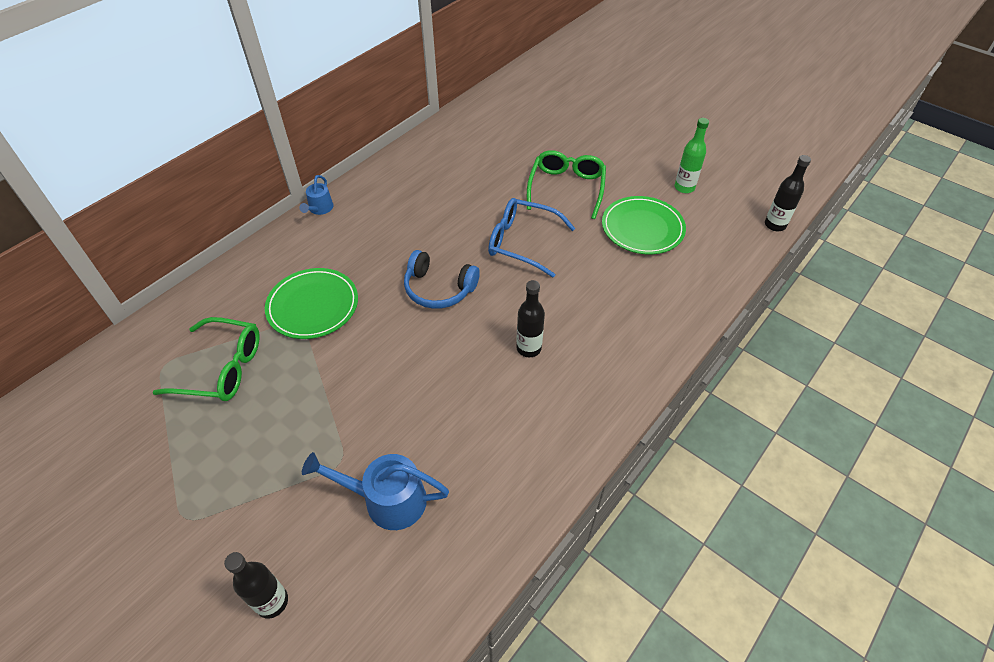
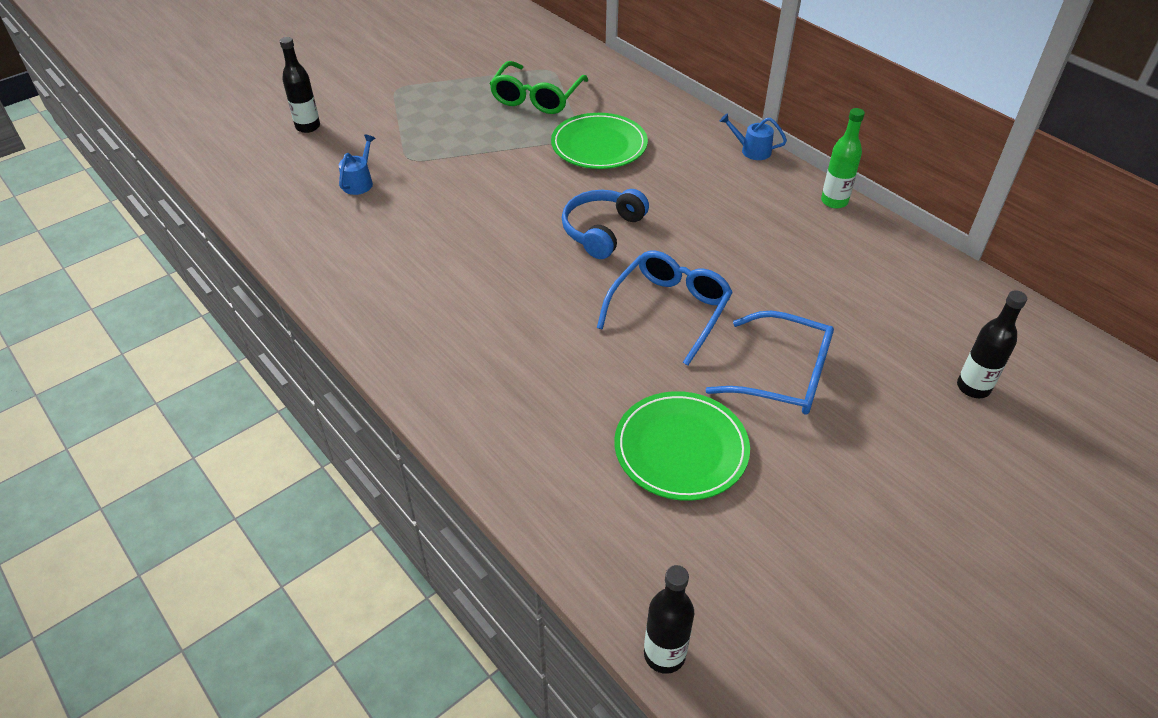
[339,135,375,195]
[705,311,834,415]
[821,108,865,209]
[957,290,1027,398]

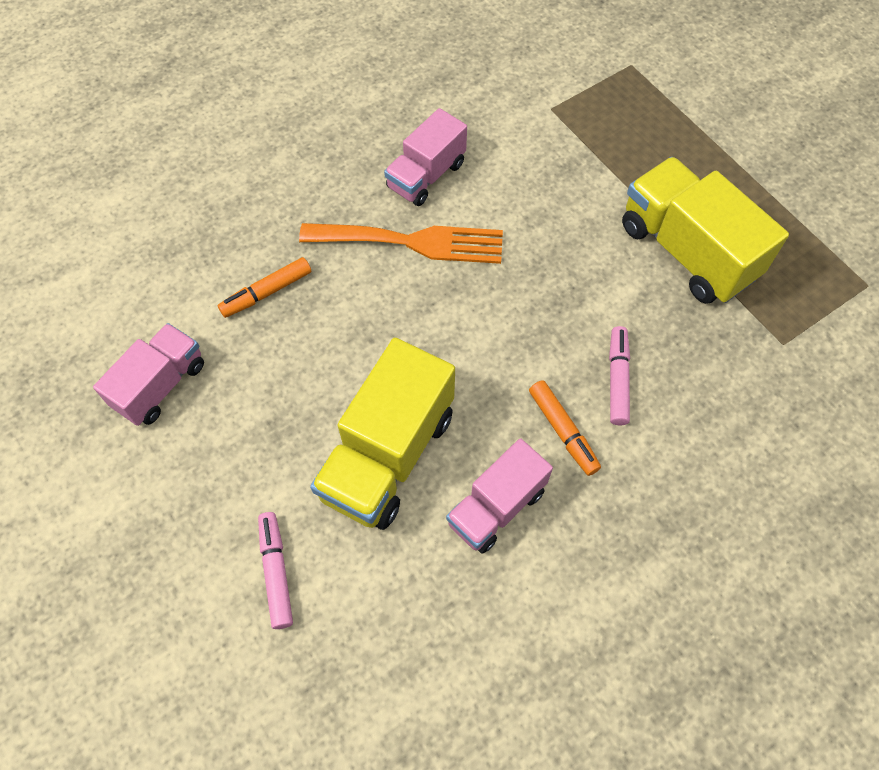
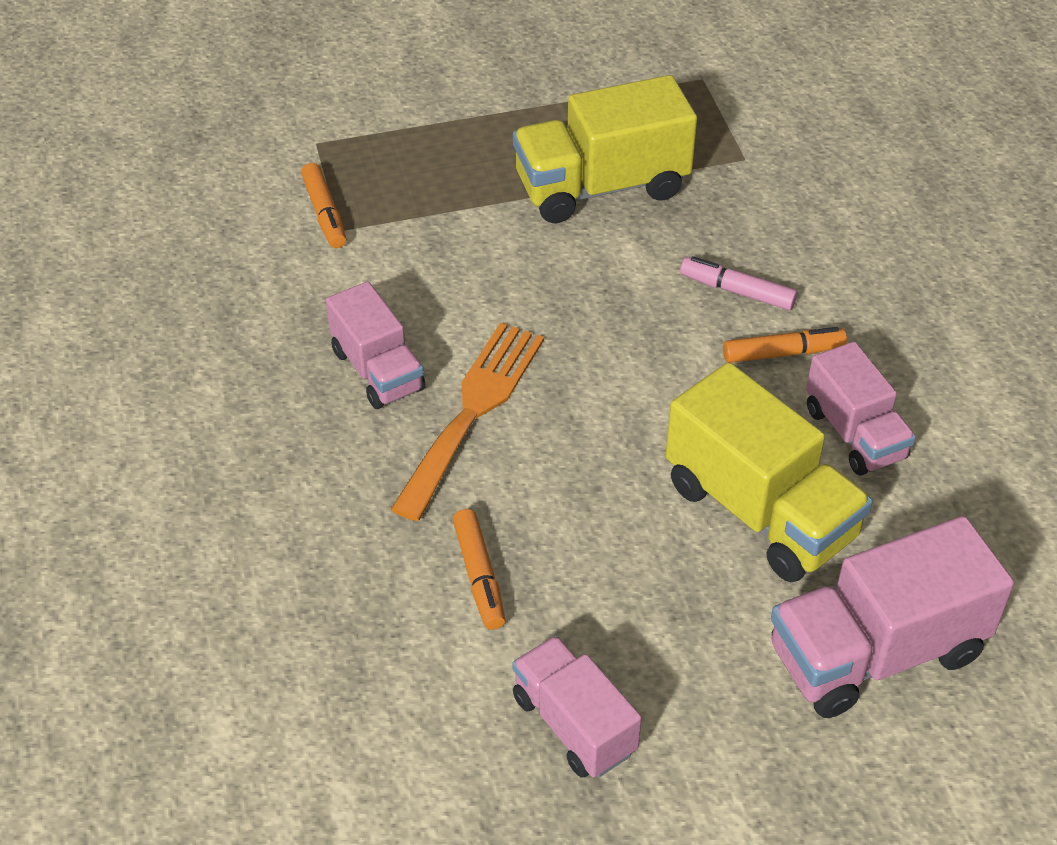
[301,163,346,248]
[771,516,1014,718]

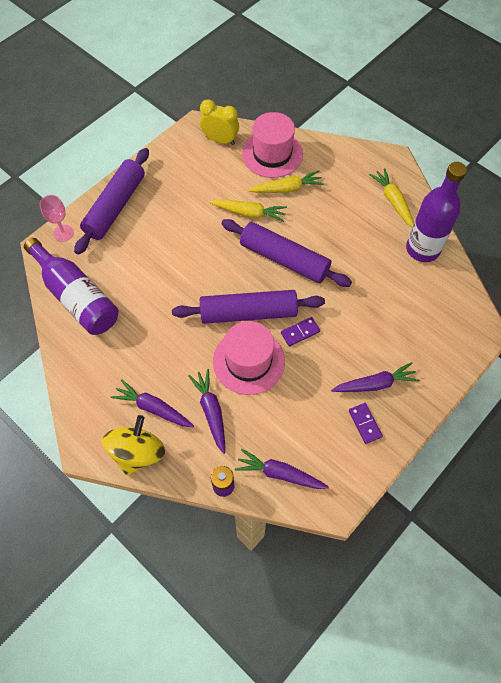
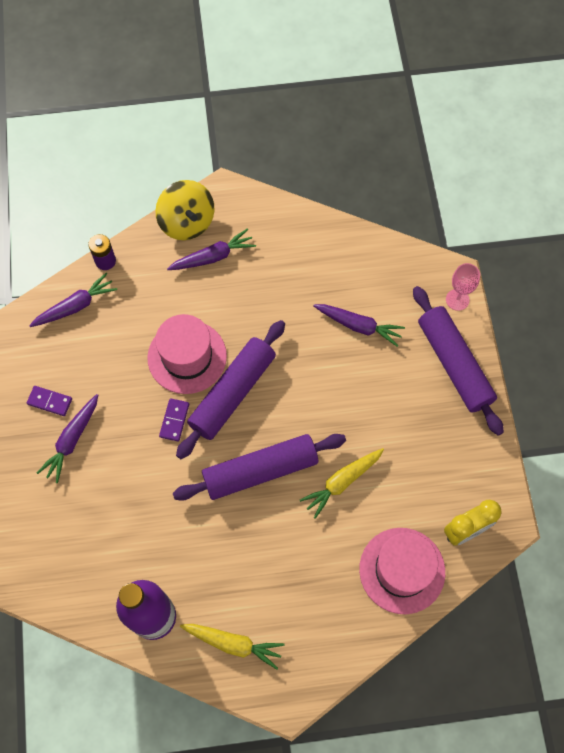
[313,304,405,347]
[24,238,119,335] (first image)
[248,171,324,193] (first image)

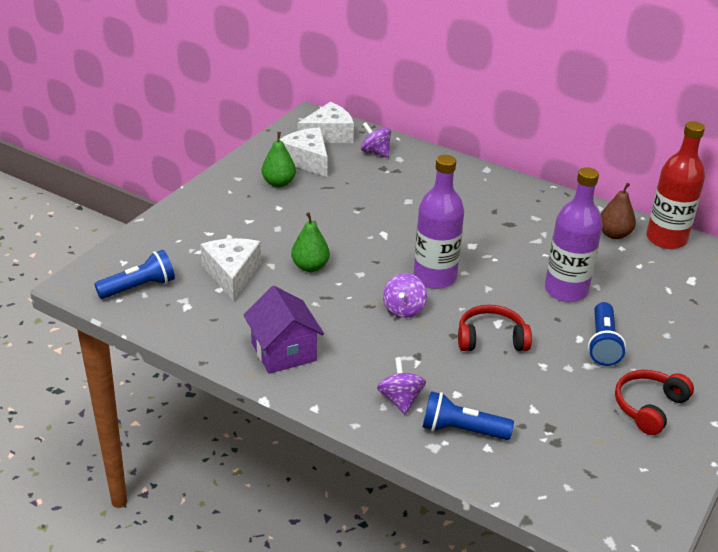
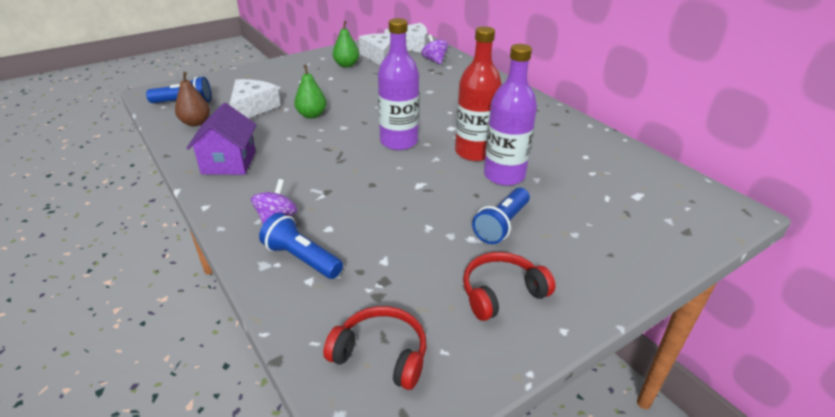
[175,72,210,126]
[323,306,426,390]
[455,26,502,161]
[383,273,427,318] (first image)

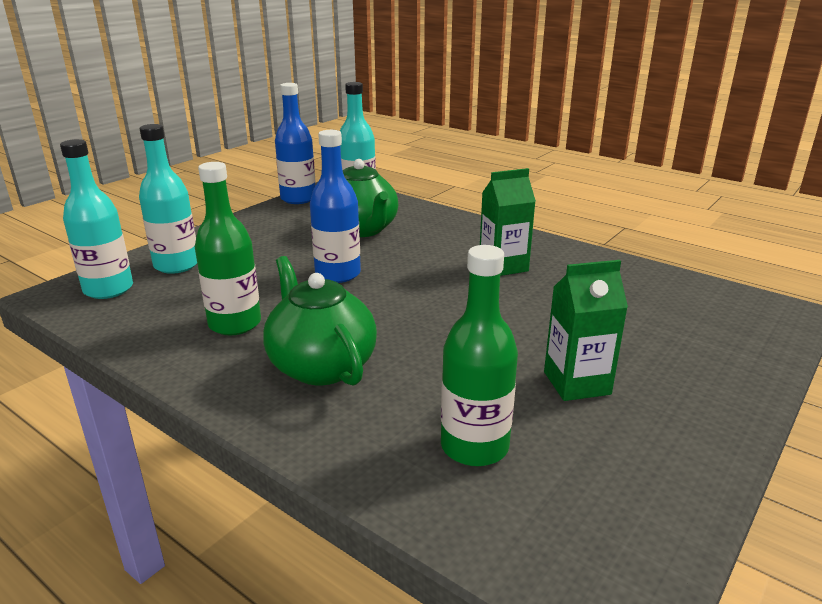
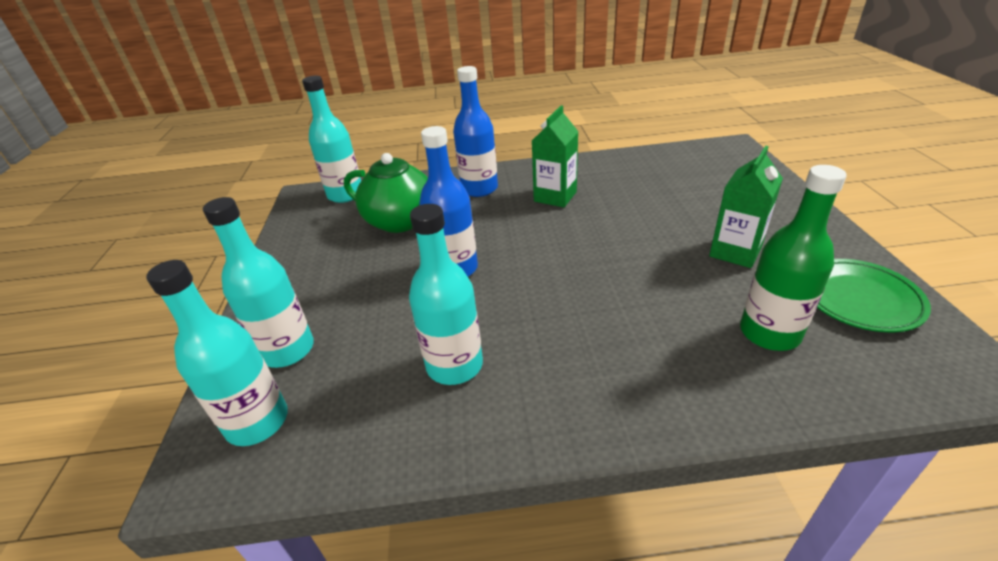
[409,204,483,385]
[453,66,498,197]
[817,259,931,332]
[263,256,377,386] (first image)

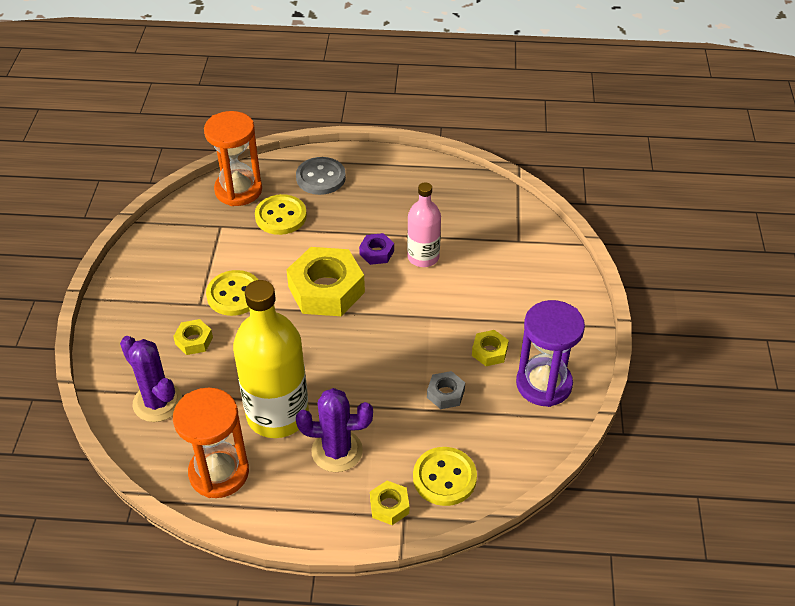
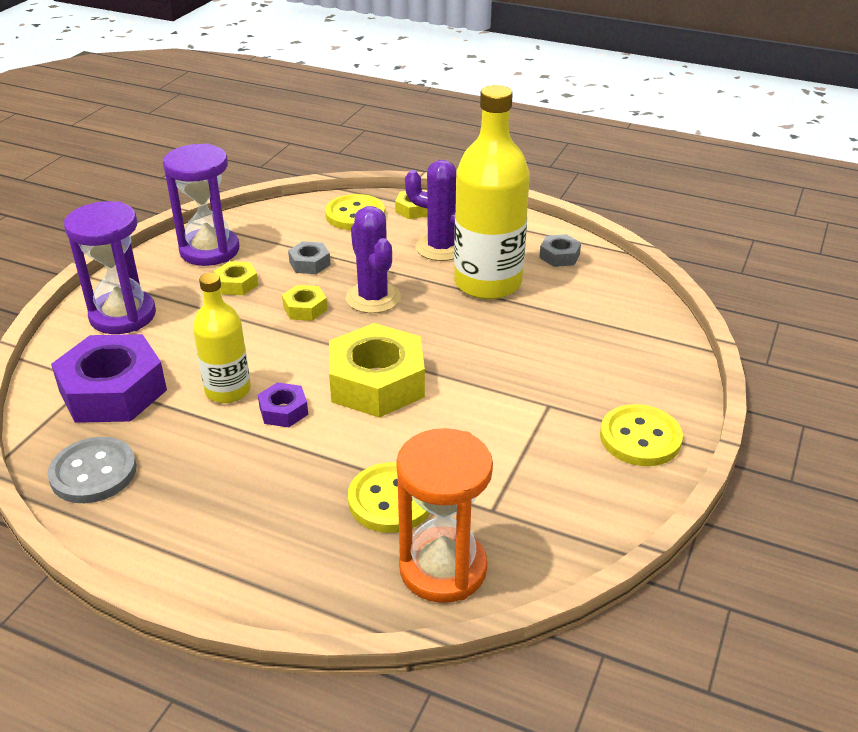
[47,437,137,503]
[51,334,167,423]
[64,201,156,334]
[193,273,251,403]
[282,285,327,321]
[346,206,401,313]
[539,234,581,267]
[600,404,683,466]

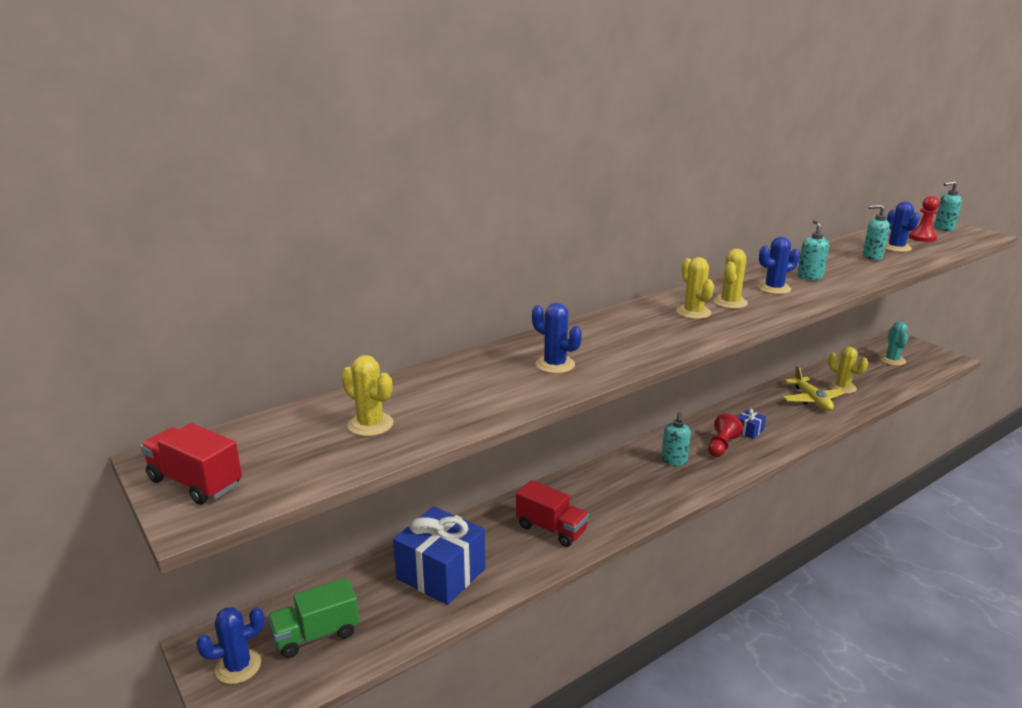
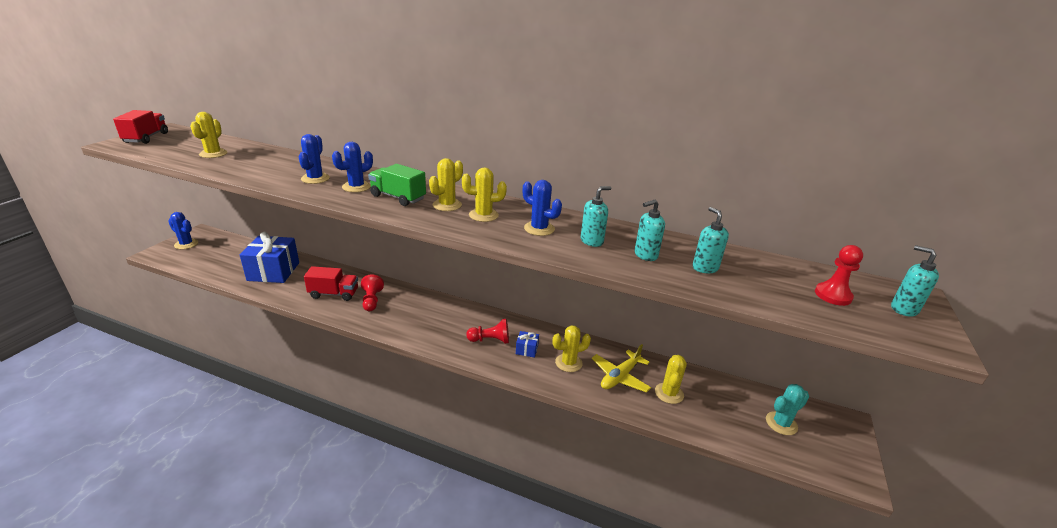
[304,266,358,301]
[332,142,373,192]
[361,275,384,311]
[368,164,426,206]
[553,325,591,372]
[634,200,665,261]

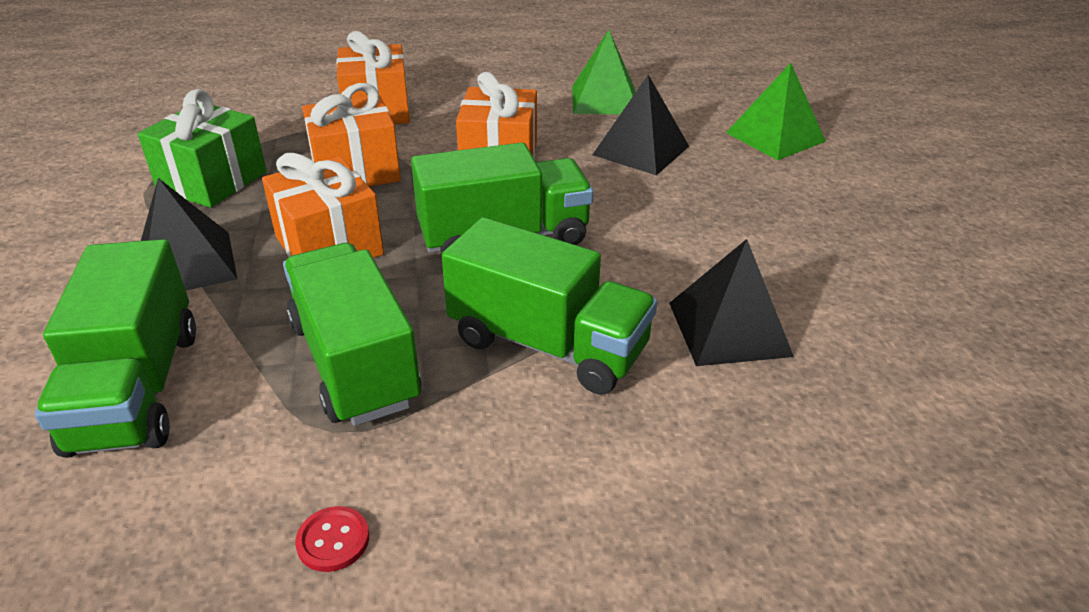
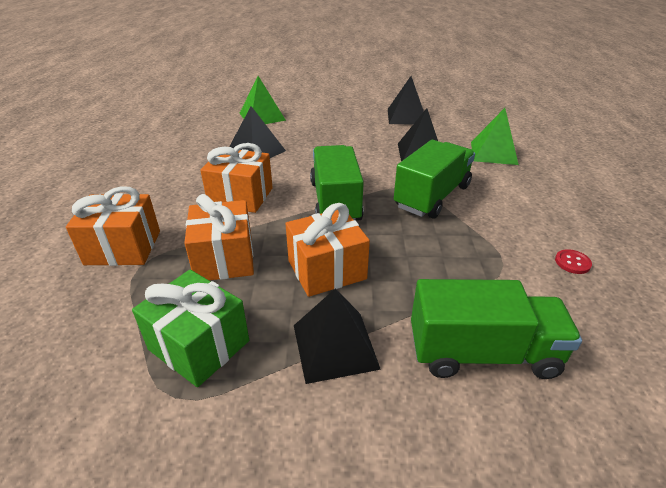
[388,76,424,125]
[471,108,519,165]
[283,243,421,426] (first image)

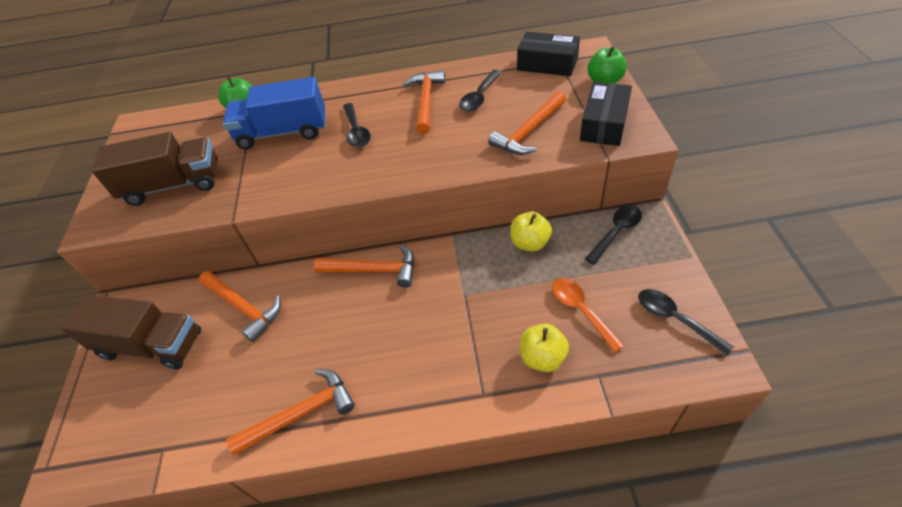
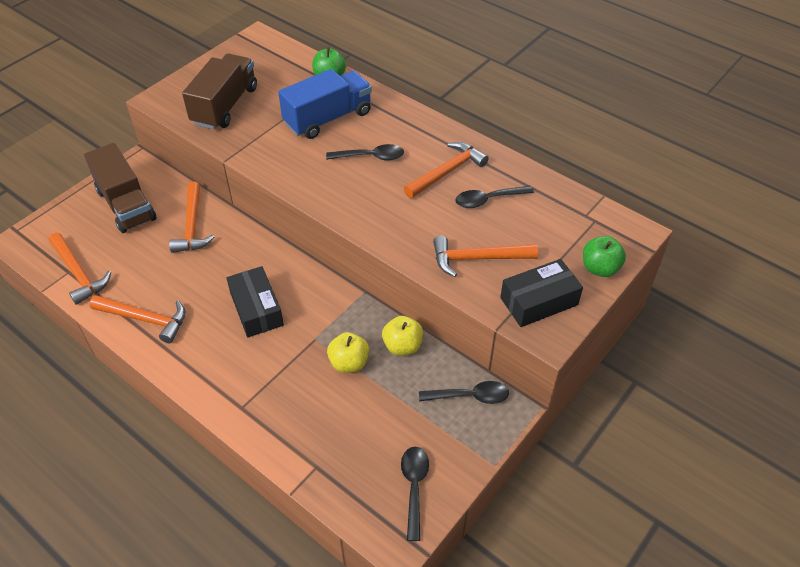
[49,233,111,305]
[182,54,257,129]
[226,266,284,338]
[278,69,372,139]
[326,144,404,161]
[327,332,369,373]
[552,278,625,352] (first image)

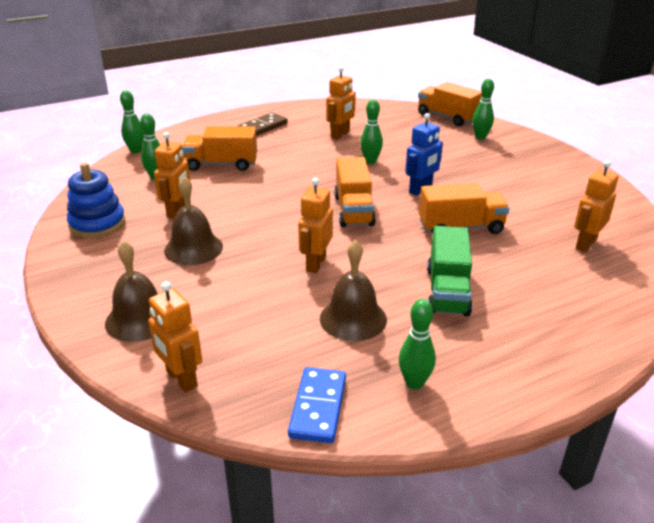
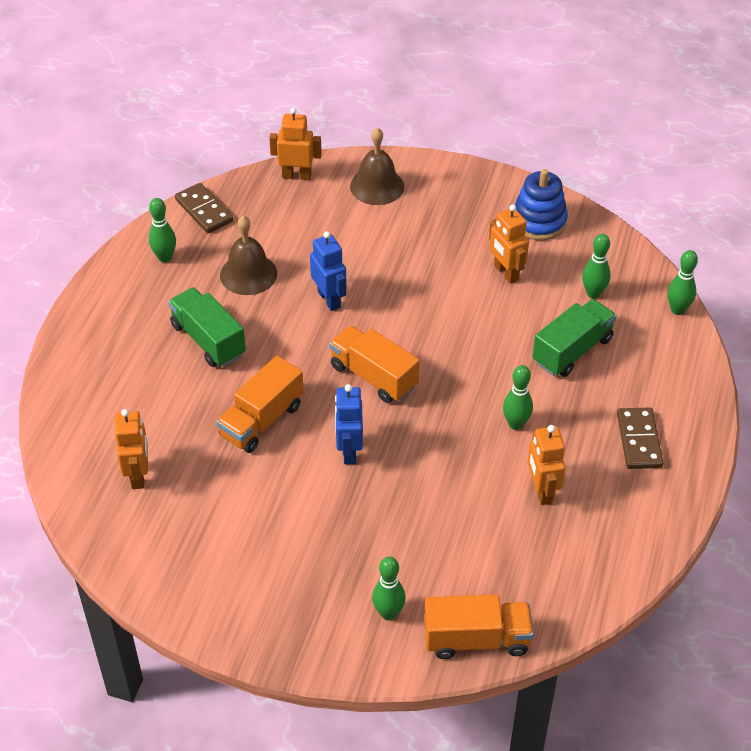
[175,183,233,233]
[310,231,347,311]
[503,365,533,430]
[532,299,617,377]
[164,176,223,265] (first image)

